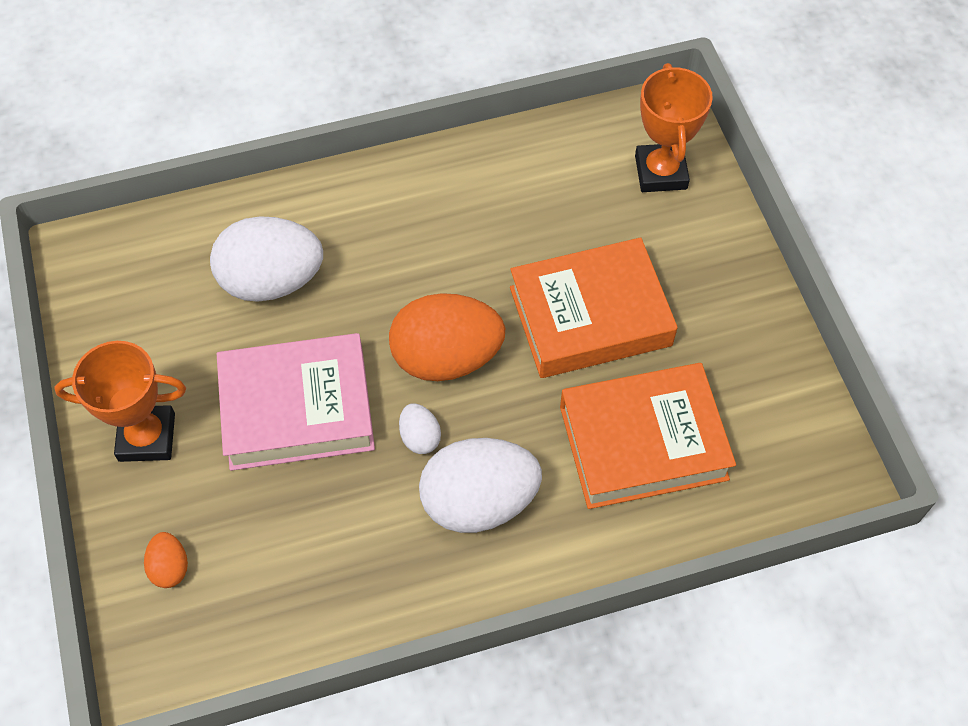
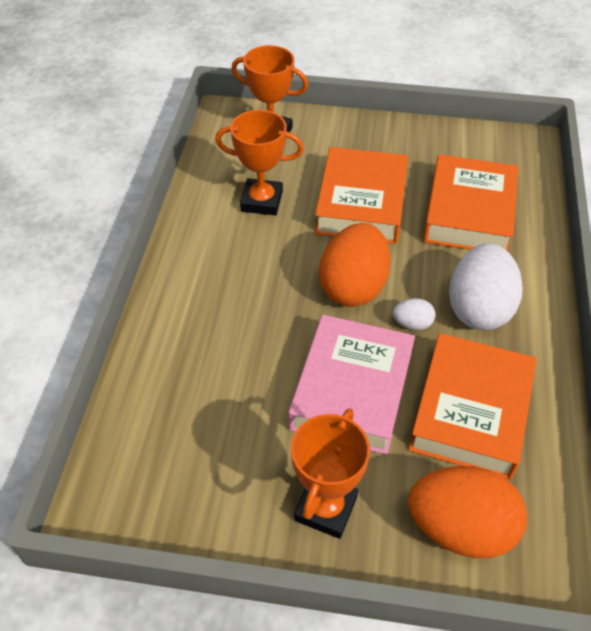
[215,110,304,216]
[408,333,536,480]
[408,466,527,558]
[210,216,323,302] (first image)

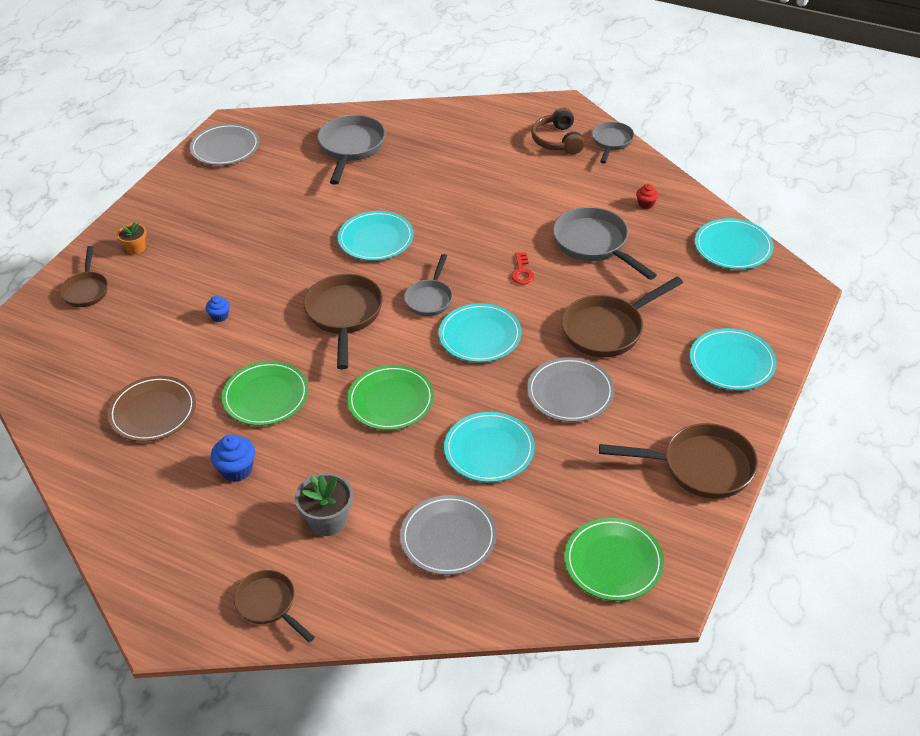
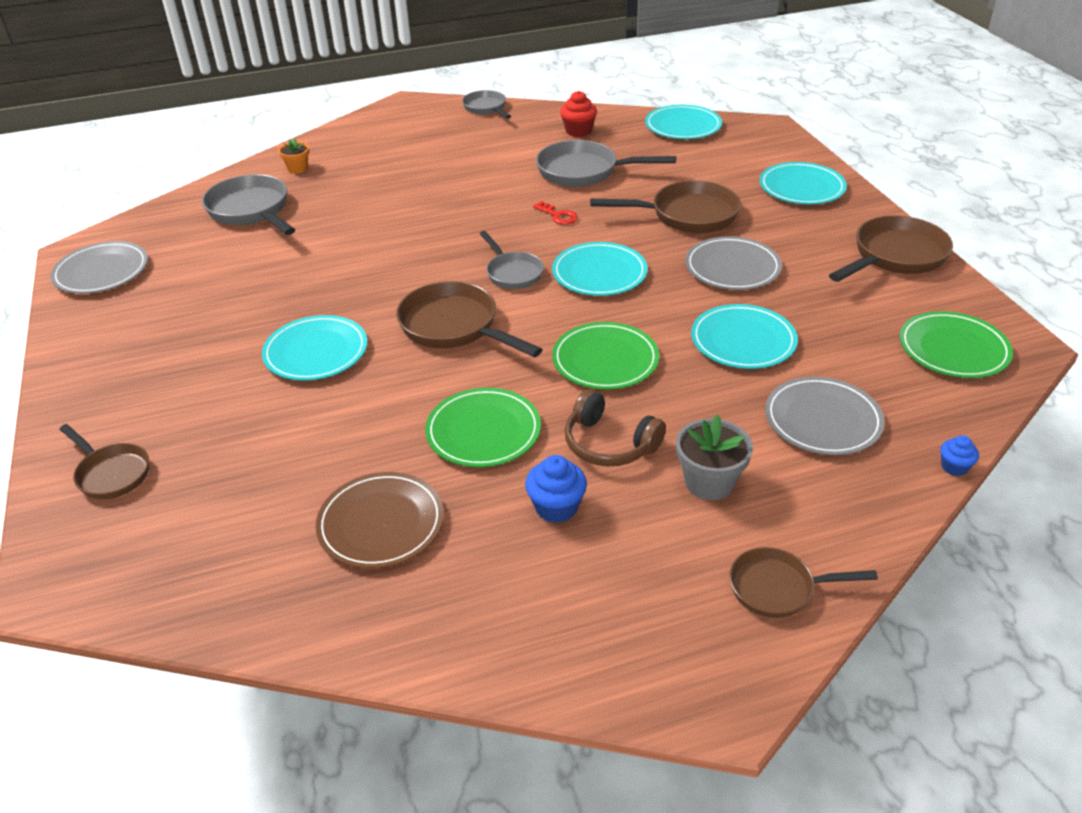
[262,315,367,380]
[278,138,309,174]
[560,91,597,137]
[565,390,666,466]
[590,180,741,233]
[940,435,979,476]

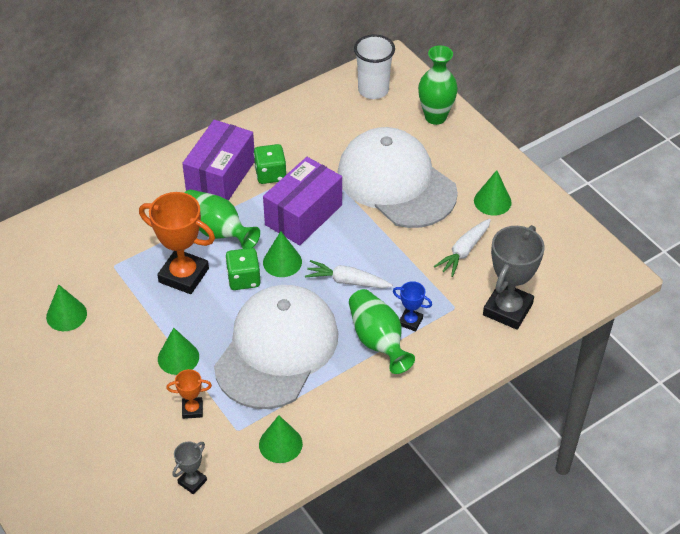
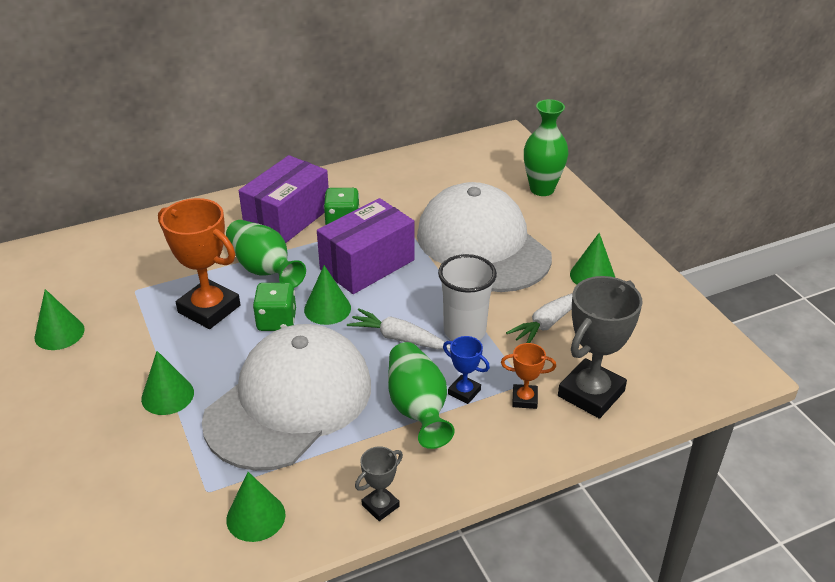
[355,446,403,521]
[438,254,497,341]
[501,343,556,409]

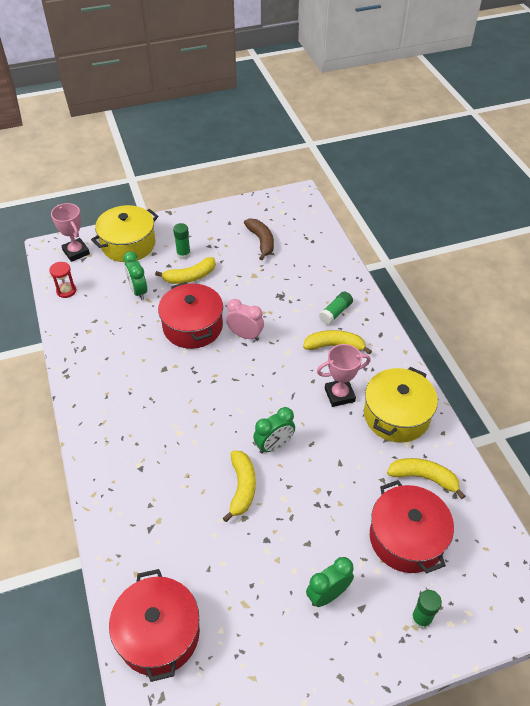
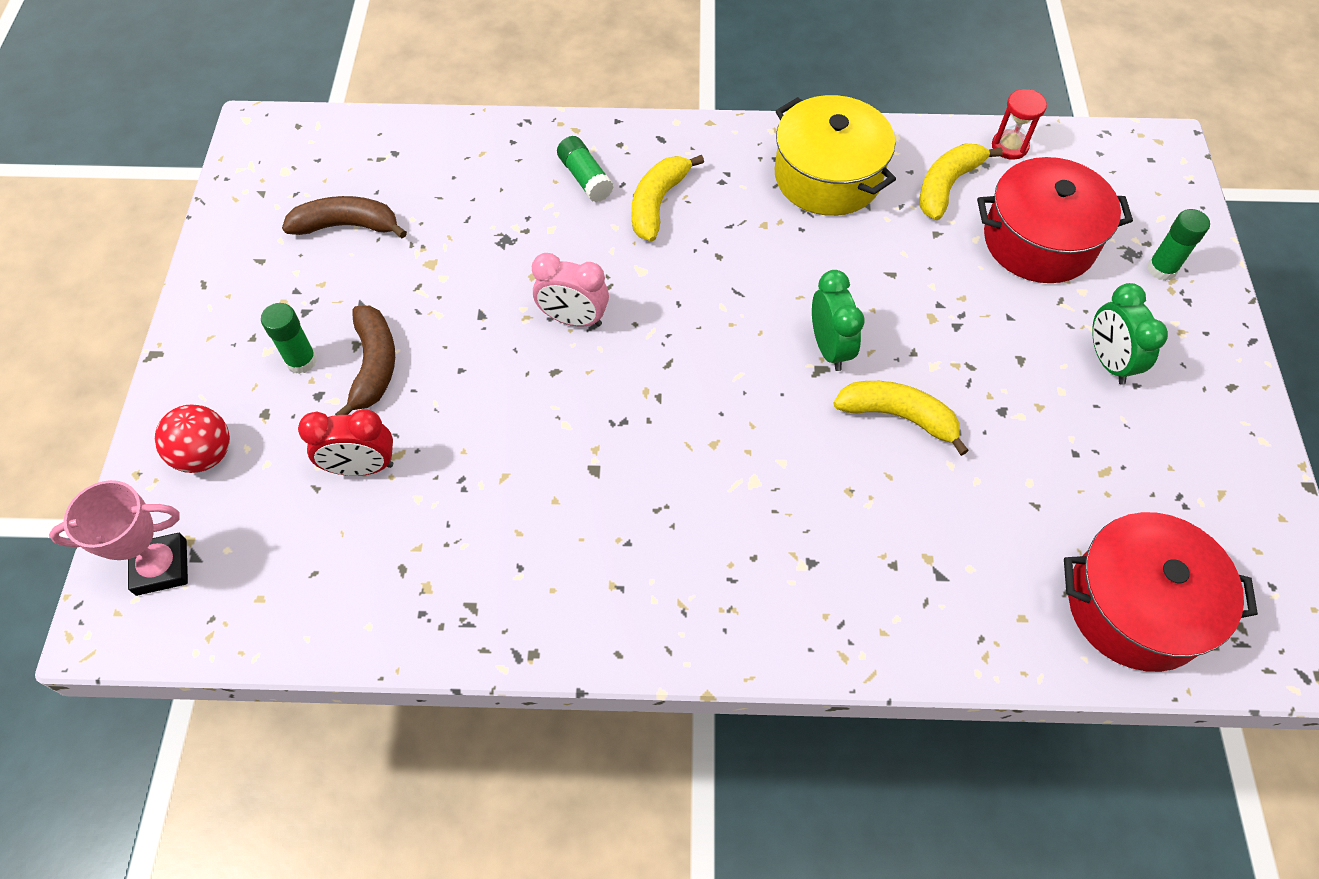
[155,405,230,473]
[298,409,393,476]
[335,306,395,415]
[532,253,609,327]
[992,89,1047,160]
[158,282,223,349] (first image)
[317,344,371,407] (first image)

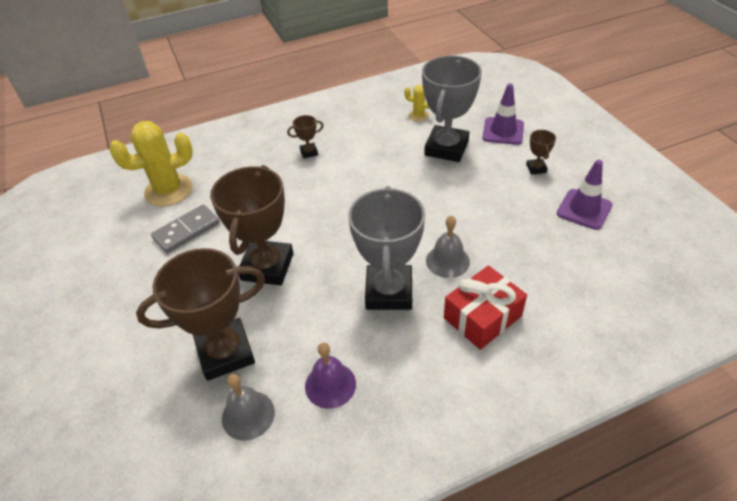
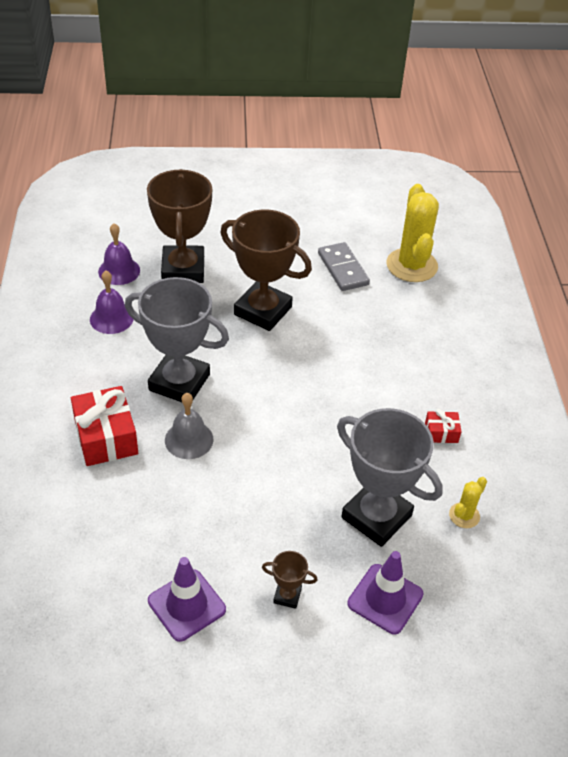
[98,223,140,285]
[425,409,461,443]
[287,115,324,159] (first image)

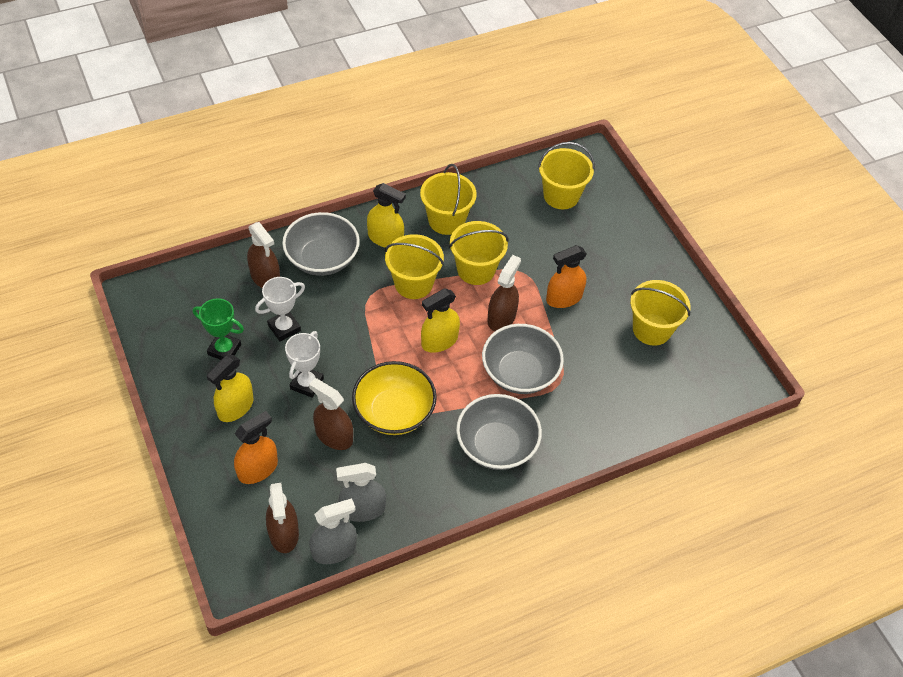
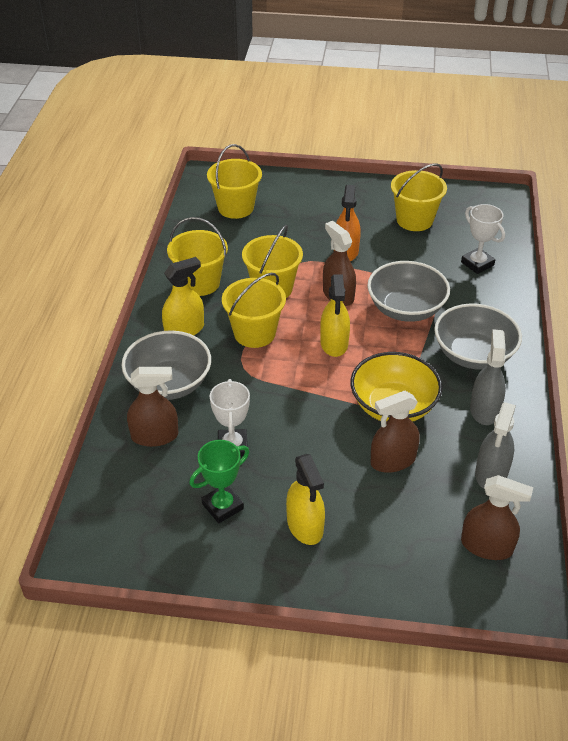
[461,204,505,274]
[470,329,506,425]
[234,411,278,484] (first image)

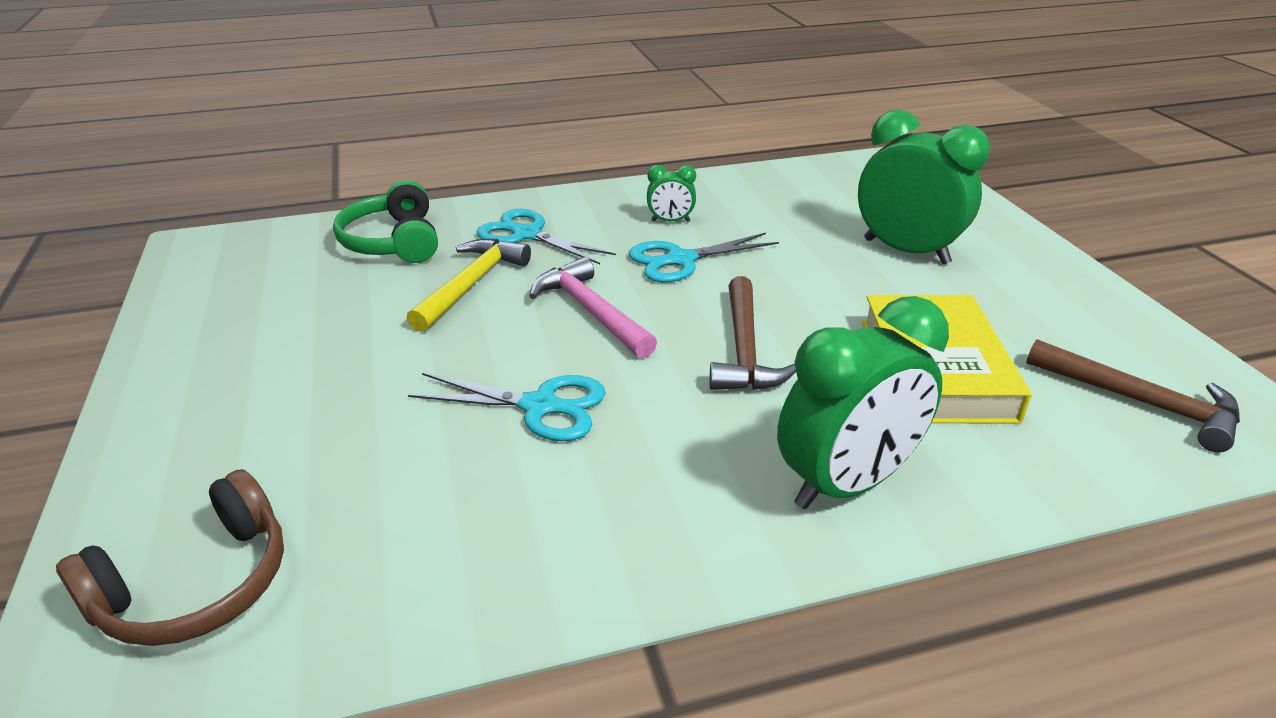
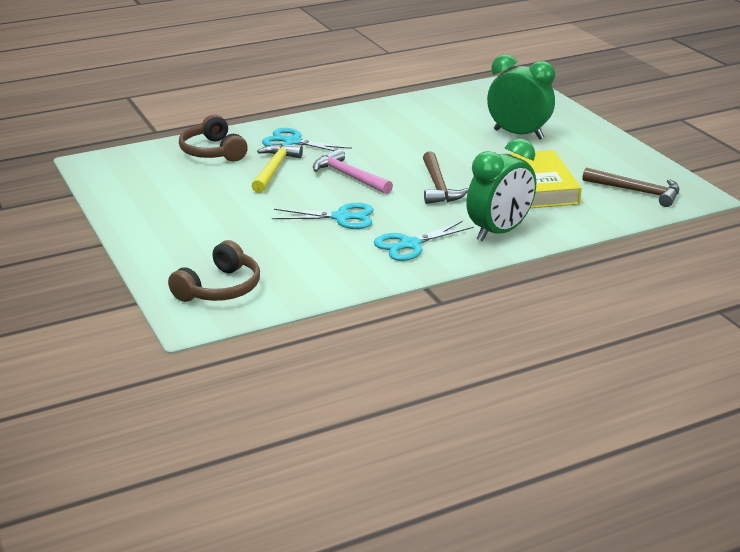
[179,115,248,161]
[374,221,474,261]
[647,165,696,222] (first image)

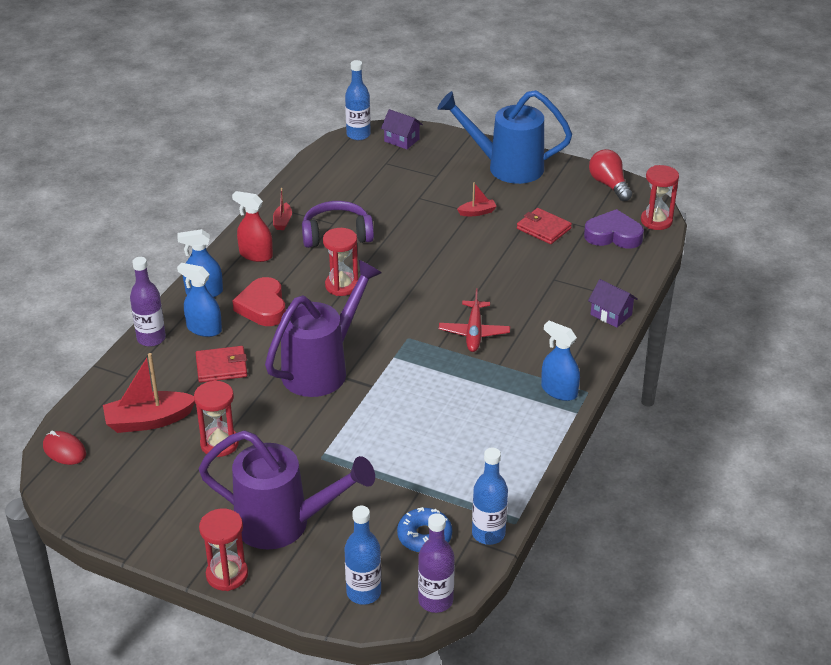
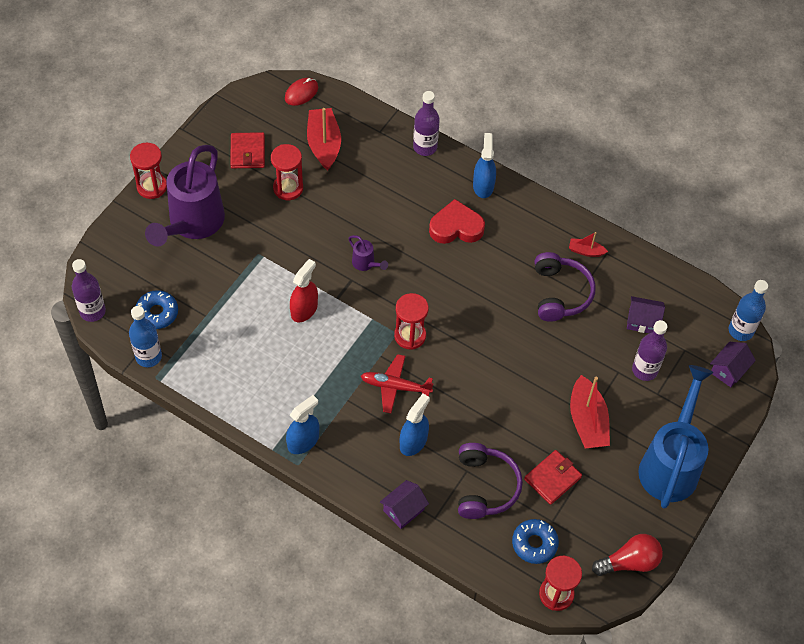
[230,132,265,168]
[290,259,318,323]
[348,235,388,271]
[394,293,429,350]
[400,394,430,456]
[458,443,523,519]
[512,519,559,564]
[570,375,610,448]
[627,296,665,333]
[632,320,667,381]
[345,506,381,605] (first image)

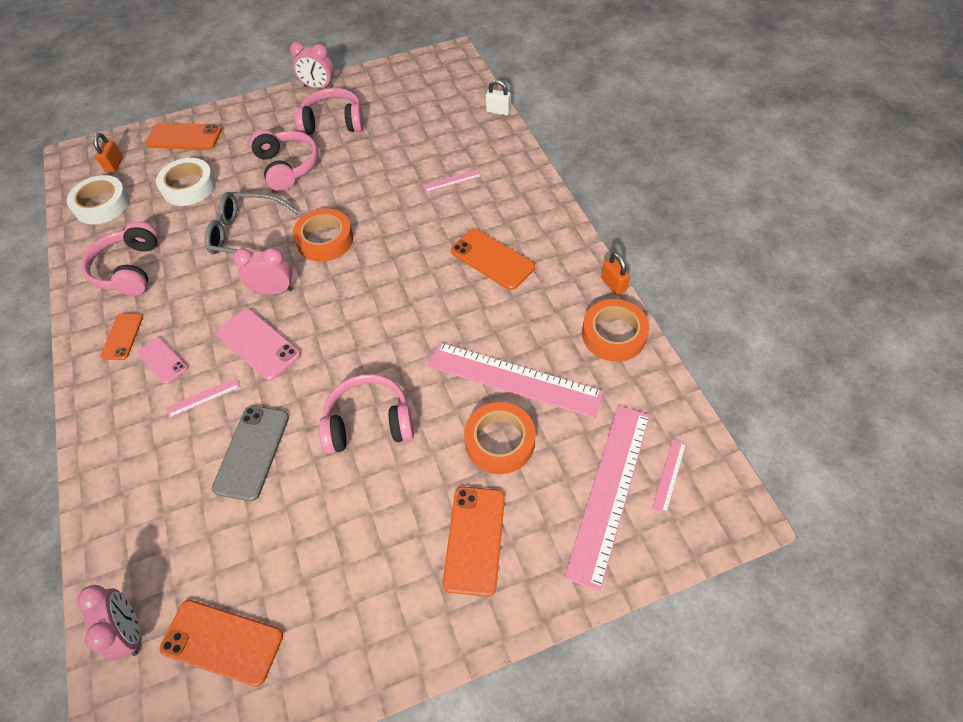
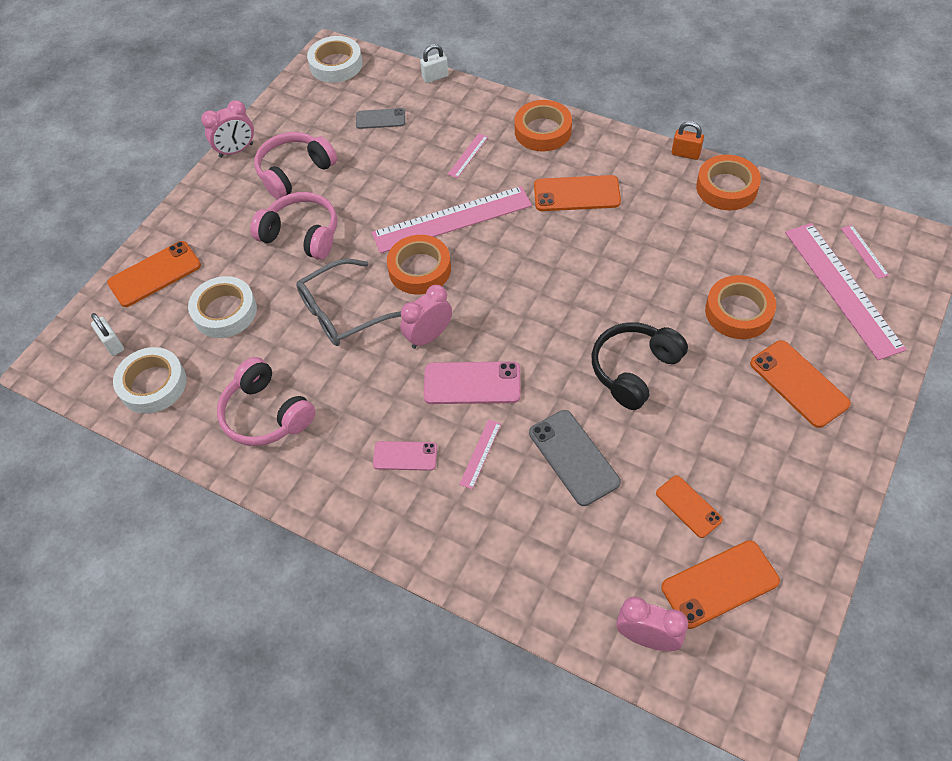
[91,313,124,356]
[307,36,363,83]
[356,108,405,129]
[372,186,532,253]
[514,100,572,152]
[592,322,688,410]
[656,475,723,538]

